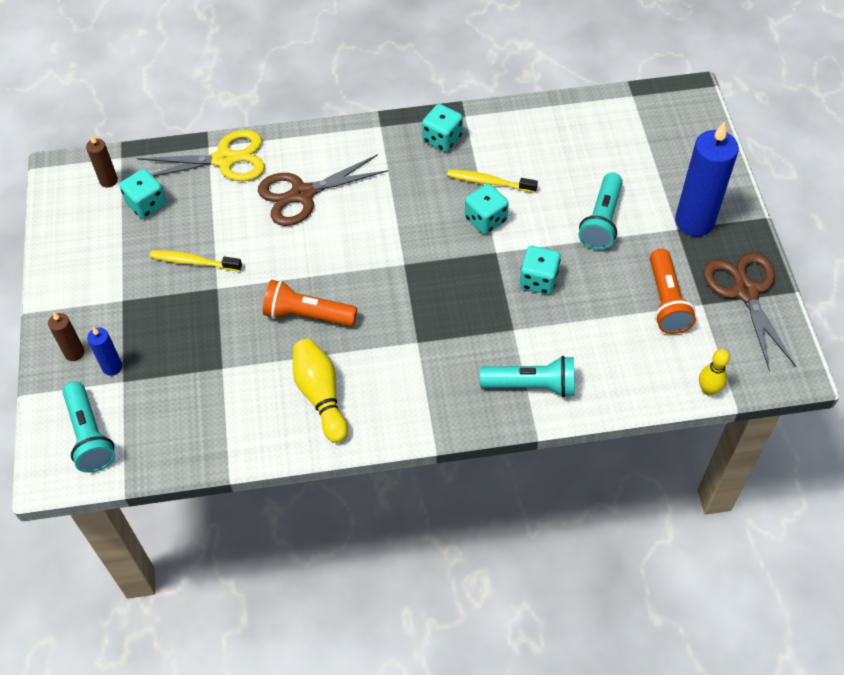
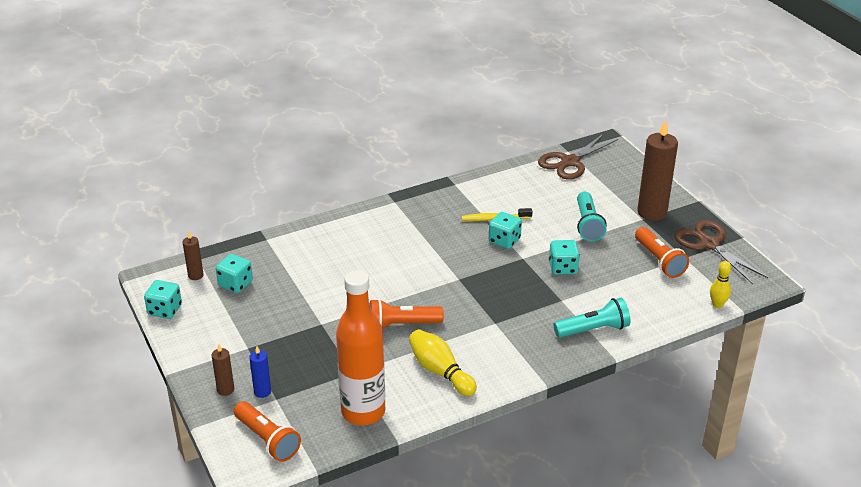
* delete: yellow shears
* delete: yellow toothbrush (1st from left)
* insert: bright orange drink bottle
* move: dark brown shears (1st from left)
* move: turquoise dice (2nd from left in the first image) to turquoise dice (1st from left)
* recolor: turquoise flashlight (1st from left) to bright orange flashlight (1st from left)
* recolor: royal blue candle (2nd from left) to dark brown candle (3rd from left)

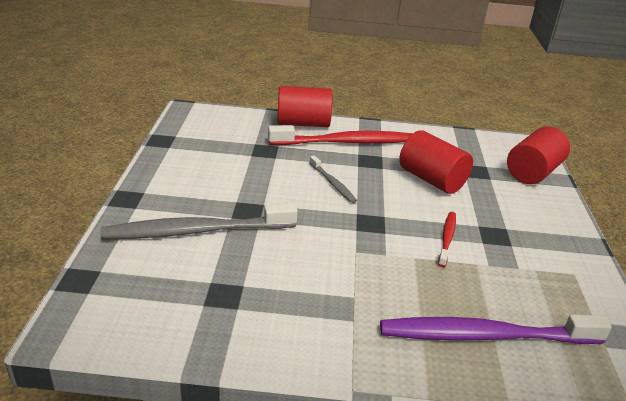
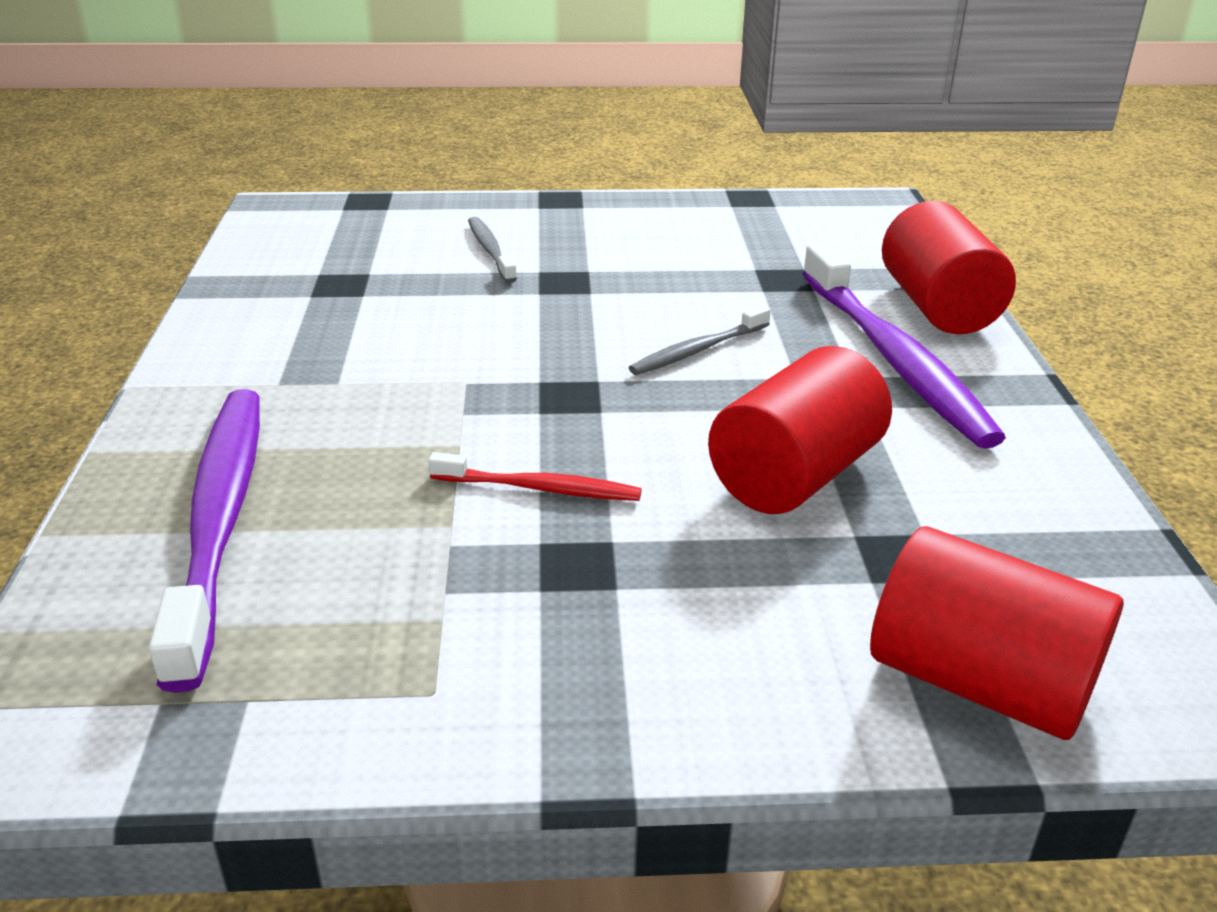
* recolor: crimson toothbrush (1st from left) to royal purple toothbrush (2nd from left)
* resize: grey toothbrush (1st from left) x0.49

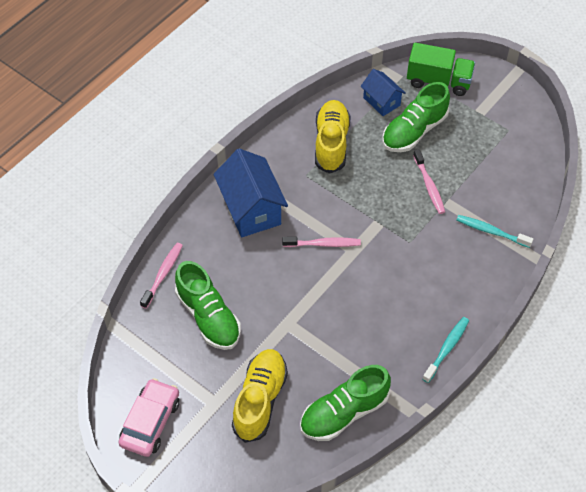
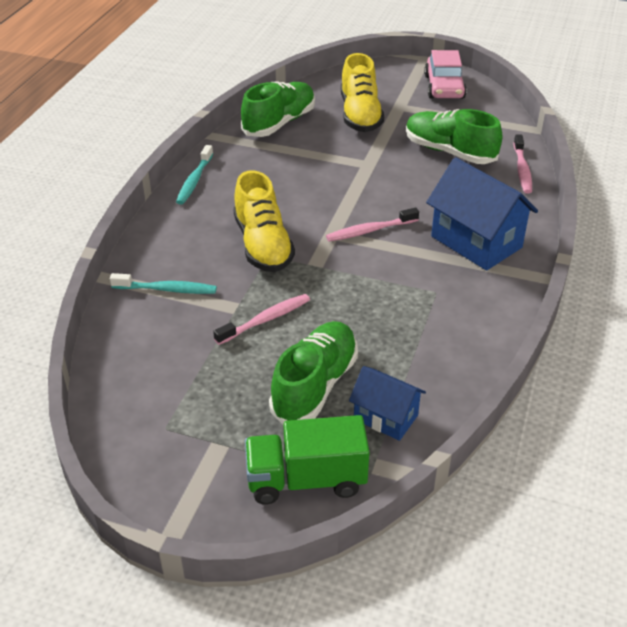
* move: yellow sneaker (2nd from left in the first image) to yellow sneaker (1st from left)
* rotate: pink toothbrush (3rd from left in the first image) 90 degrees clockwise

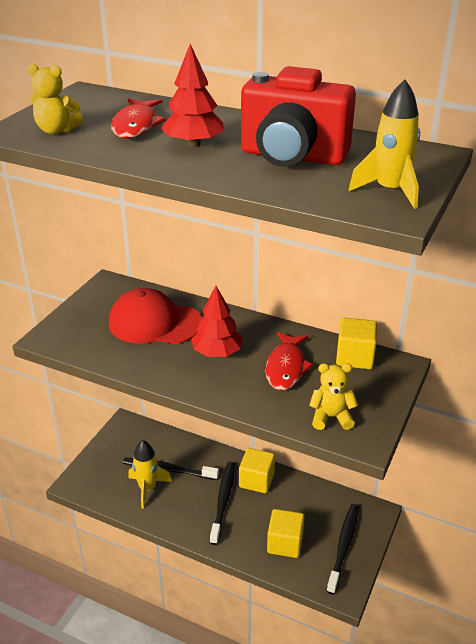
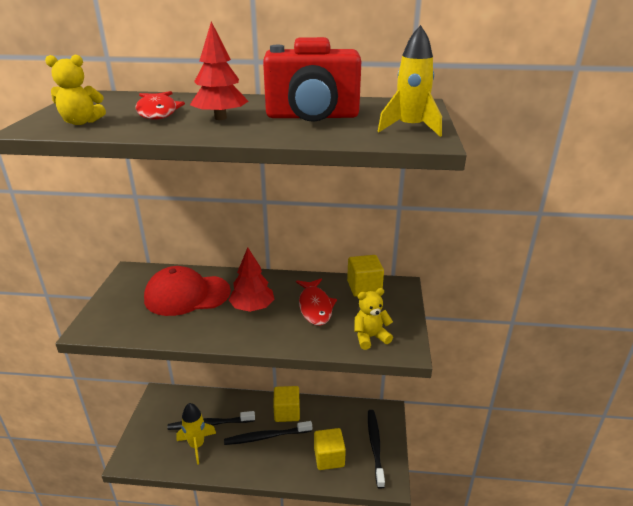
* rotate: black toothbrush (2nd from left) 90 degrees counterclockwise

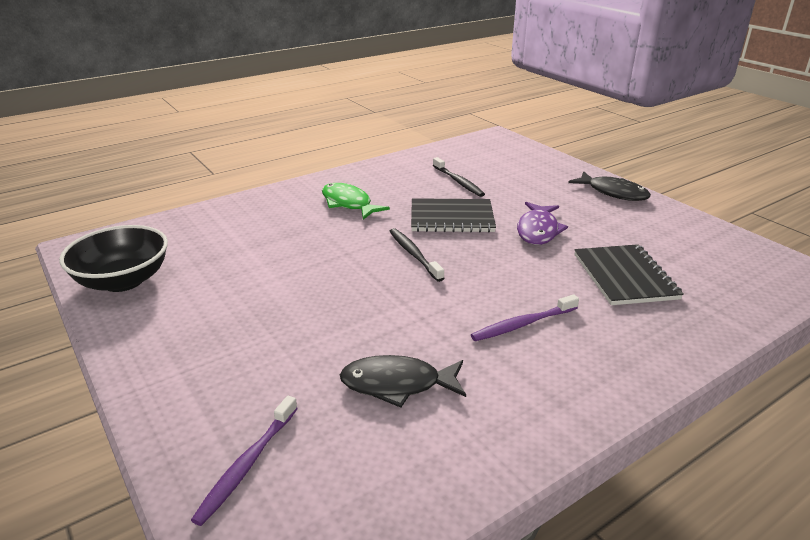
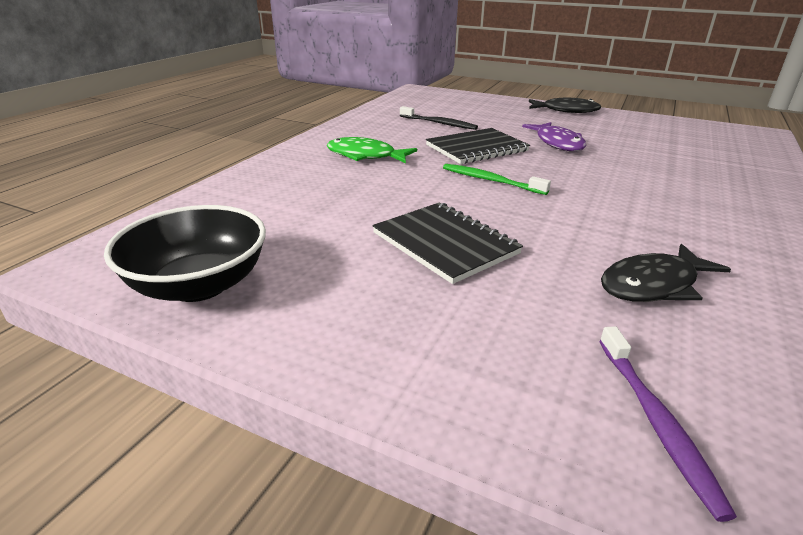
* delete: royal purple toothbrush (2nd from left)
* move: black notebook (2nd from left in the first image) to black notebook (1st from left)
* recolor: black toothbrush (1st from left) to leaf-green toothbrush

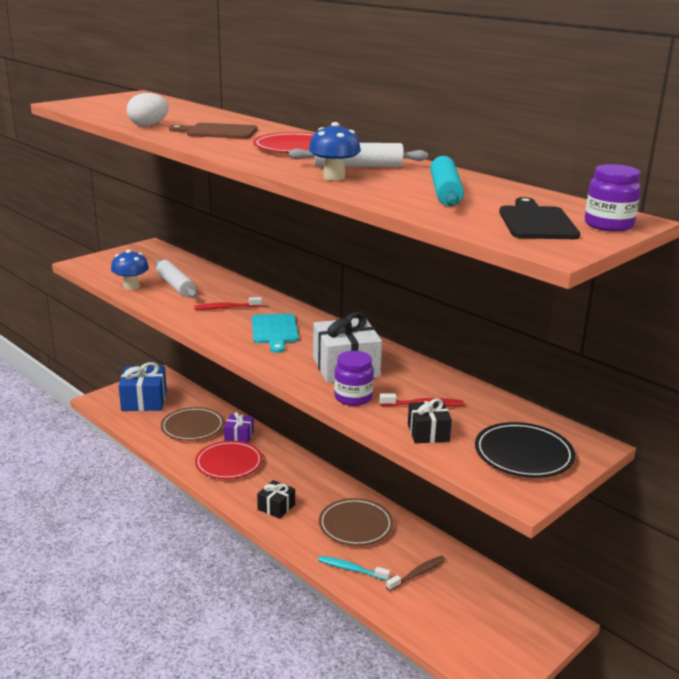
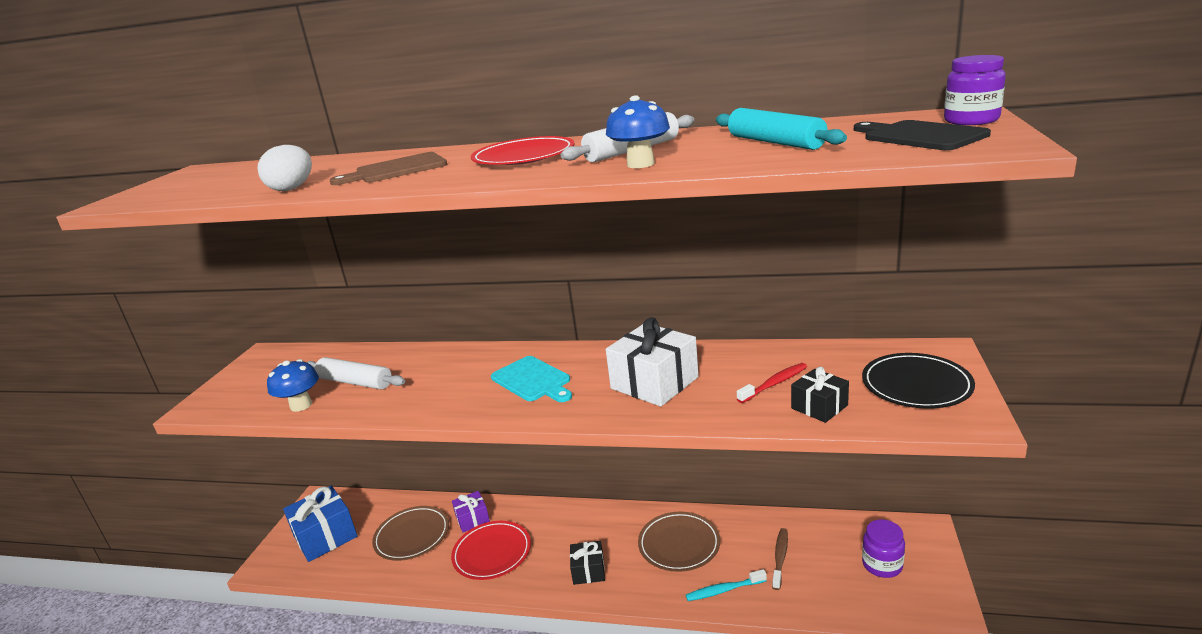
* delete: crimson toothbrush (1st from left)
* move: royal purple jar (1st from left)

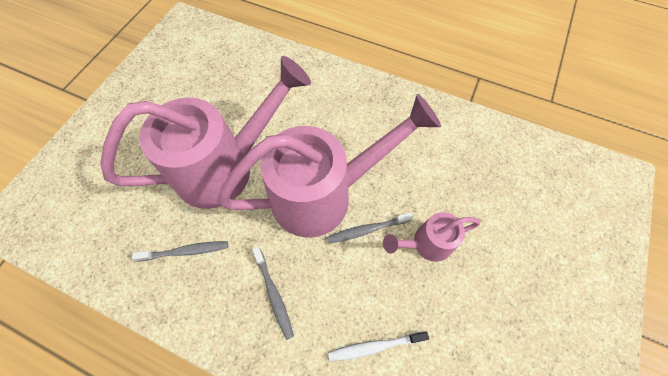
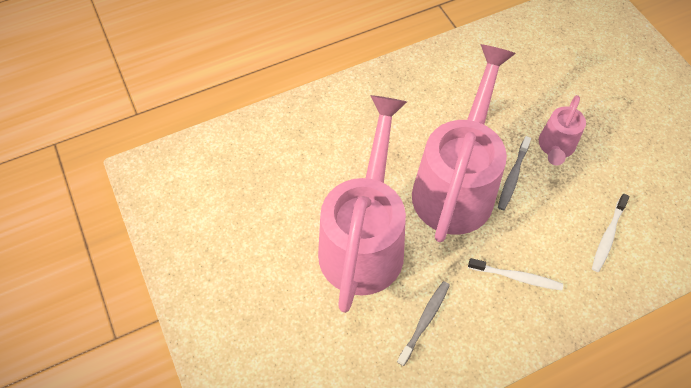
* recolor: grey toothbrush (2nd from left) to white toothbrush (1st from left)

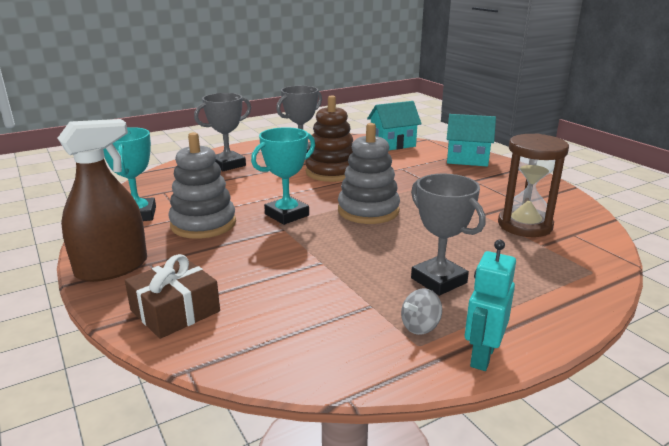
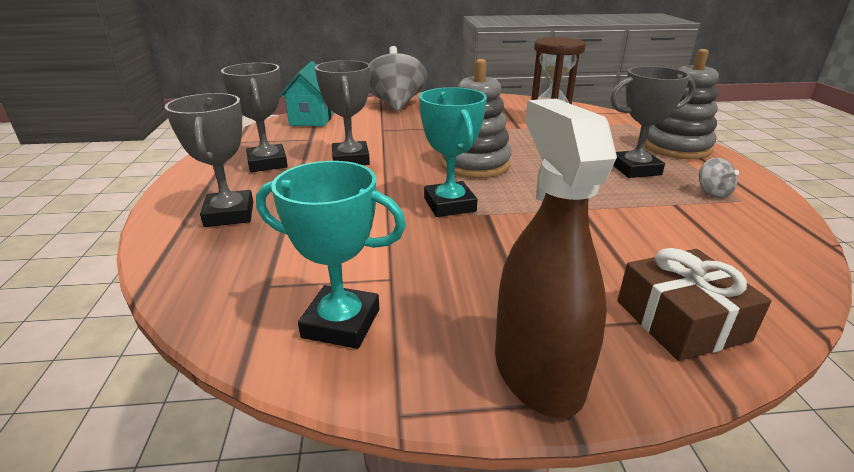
* delete: turquoise robot figure
* move: grey stacking rings (1st from left in the first image) to grey stacking rings (2nd from left)
* replace: dark brown stacking rings to grey prize cup (3rd from left)
* replace: turquoise house (2nd from left) to grey whirligig (1st from left)

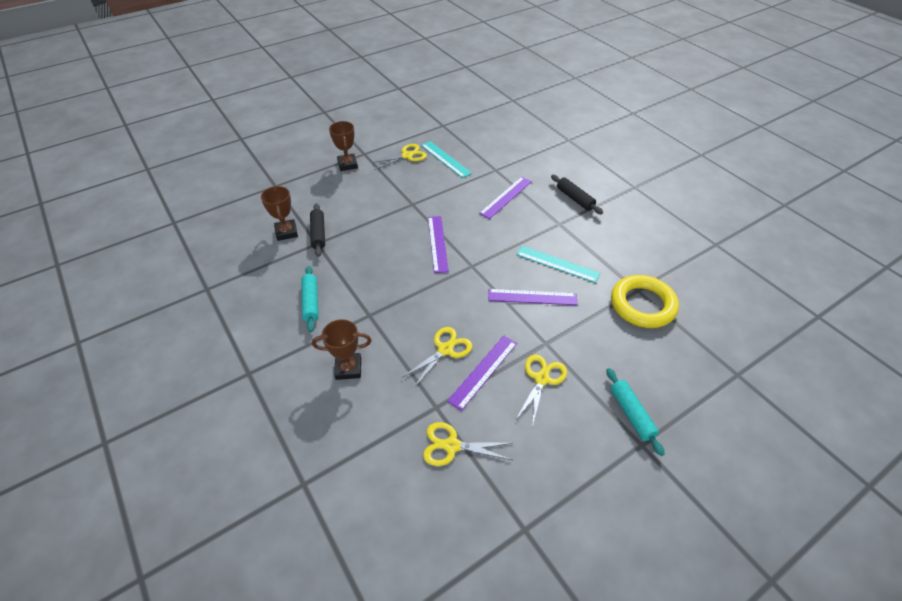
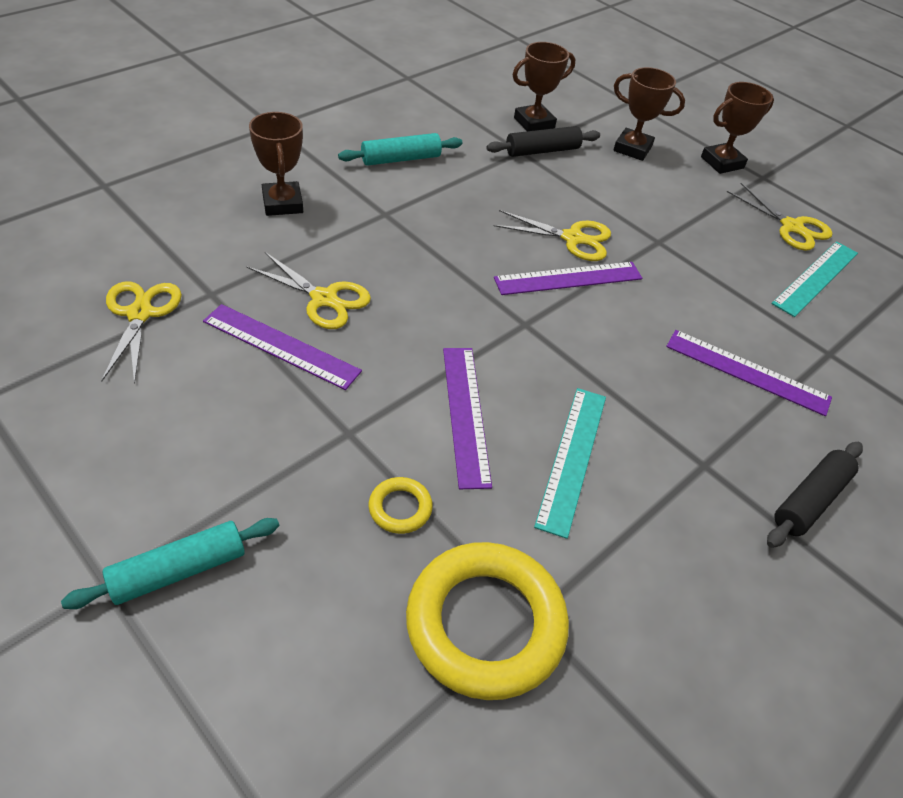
* insert: yellow hoop (1st from left)
* insert: dark brown prize cup (3rd from left)
* move: yellow shears (4th from left in the first image) to yellow shears (3rd from left)

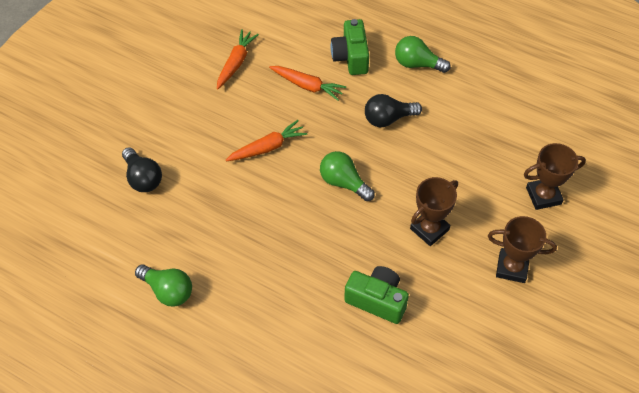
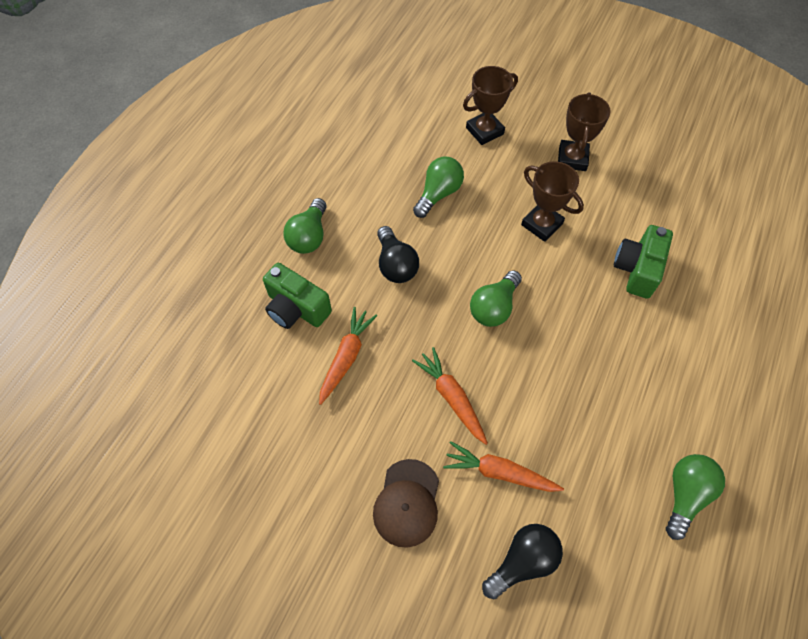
* insert: dark brown baseball cap
* insert: leaf-green bulb (2nd from left)
* move: bright orange carrot (1st from left in the first image) to bright orange carrot (3rd from left)
* rotate: leaf-green camera (1st from left) 45 degrees clockwise
* rotate: dark brown prize cup (3rd from left in the first image) 75 degrees clockwise

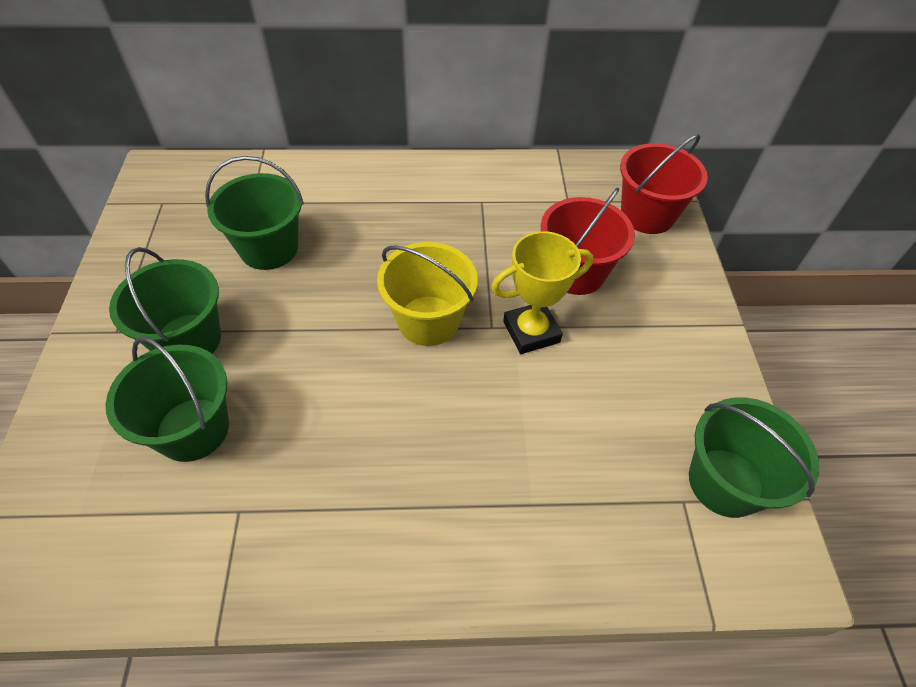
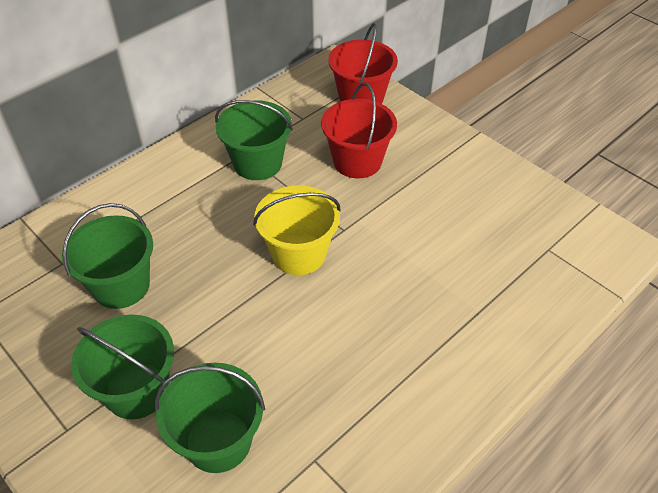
* delete: yellow prize cup
* move: leaf-green sand bucket (4th from left)

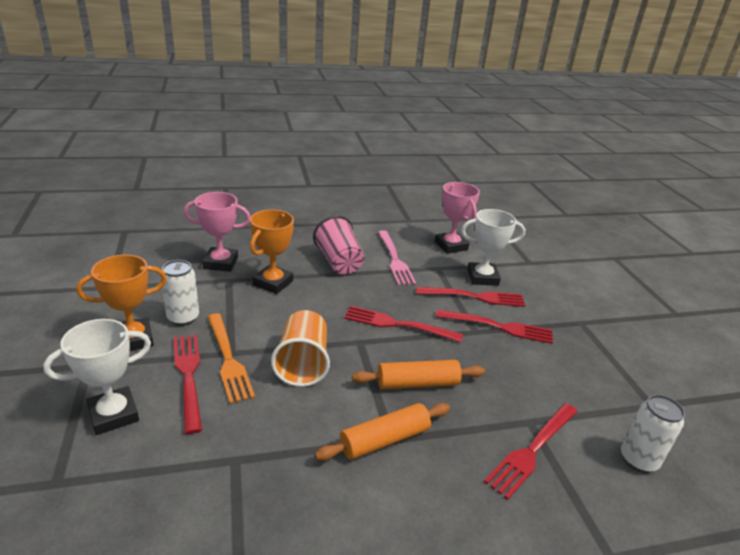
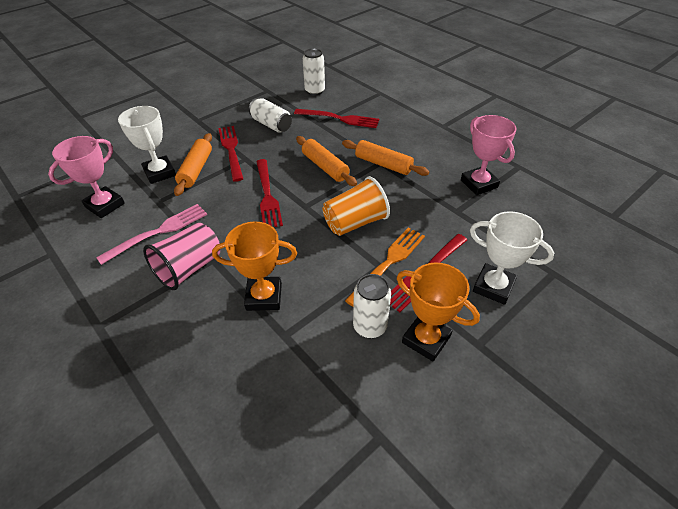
* insert: white can (1st from left)
* move: pink prize cup (1st from left in the first image) to pink prize cup (2nd from left)
* replace: crimson table fork (3rd from left) to bright orange pastry roller (1st from left)

